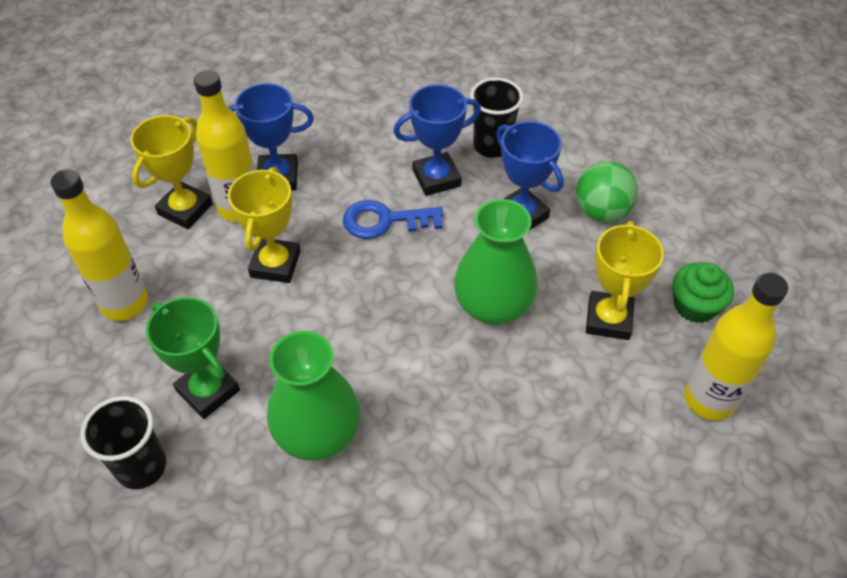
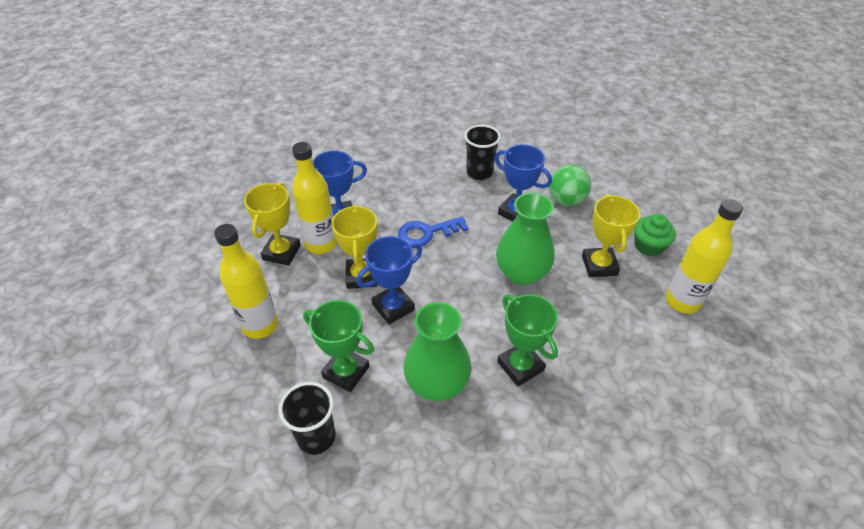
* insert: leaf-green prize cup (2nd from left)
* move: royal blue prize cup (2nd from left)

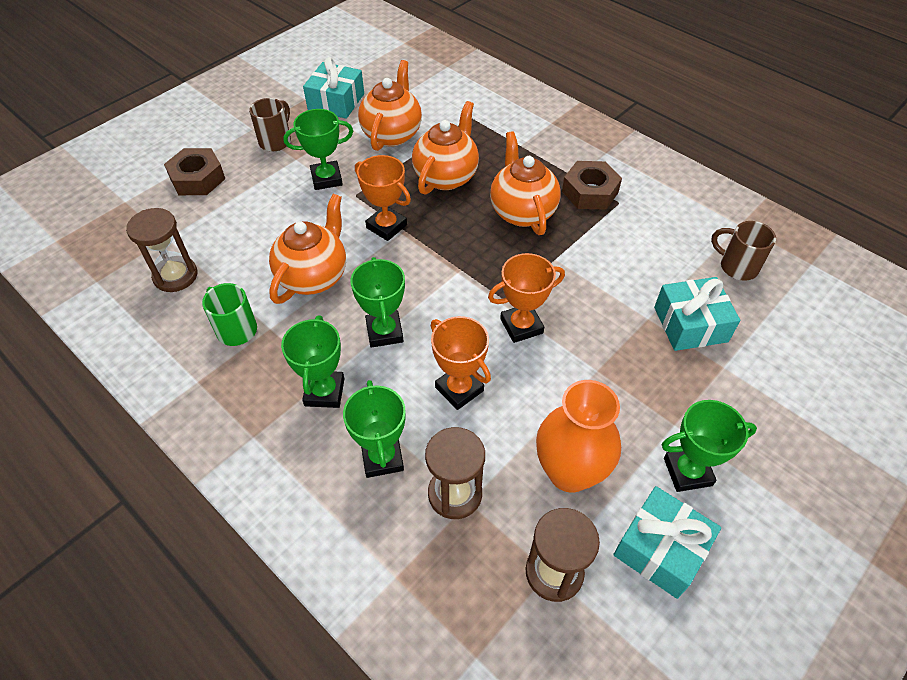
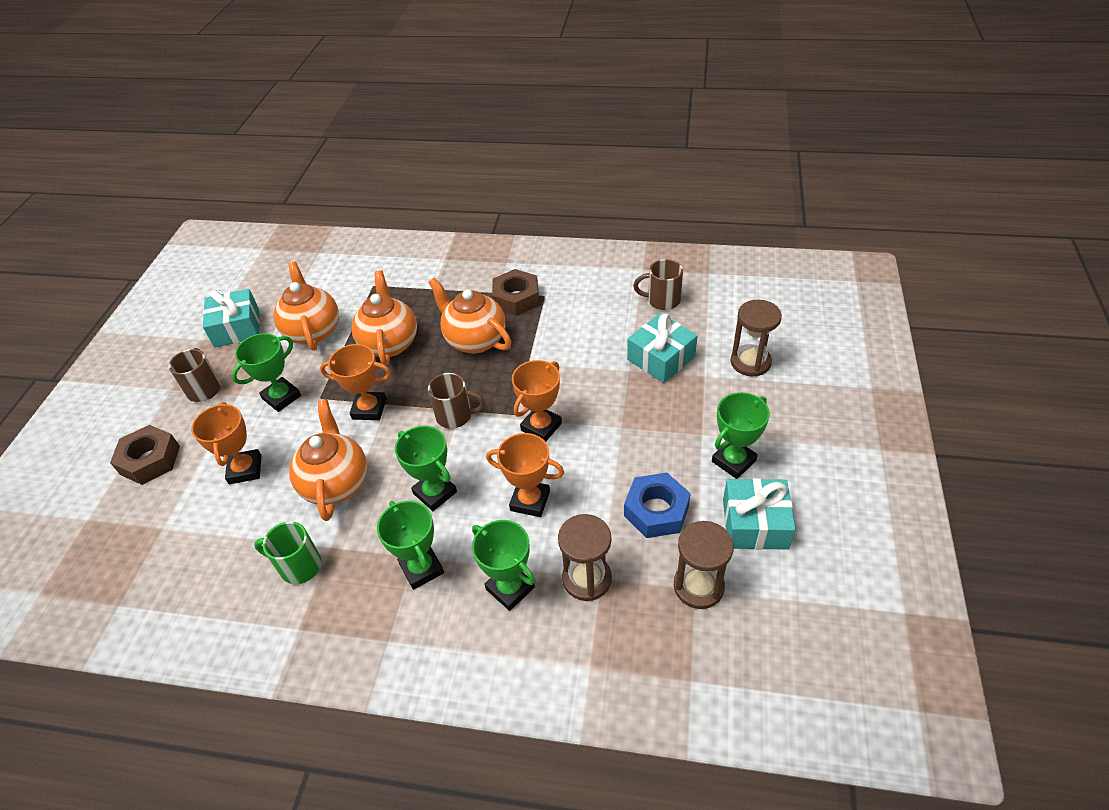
* insert: bright orange prize cup (1st from left)
* insert: dark brown coffee mug (2nd from left)
* move: dark brown sand timer (1st from left in the first image) to dark brown sand timer (3rd from left)
* replace: bright orange flower vase to royal blue hexagon nut

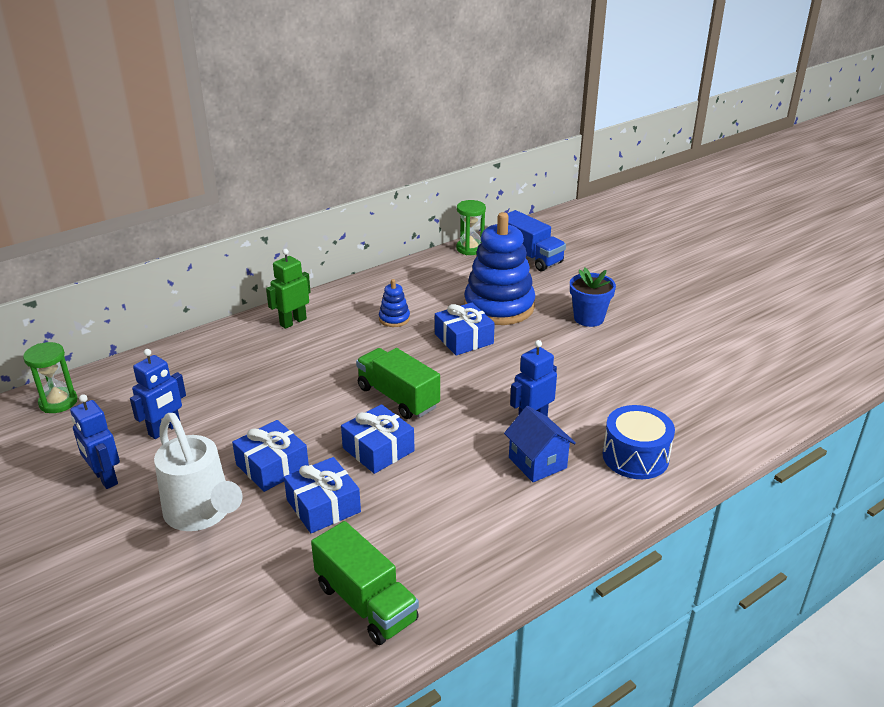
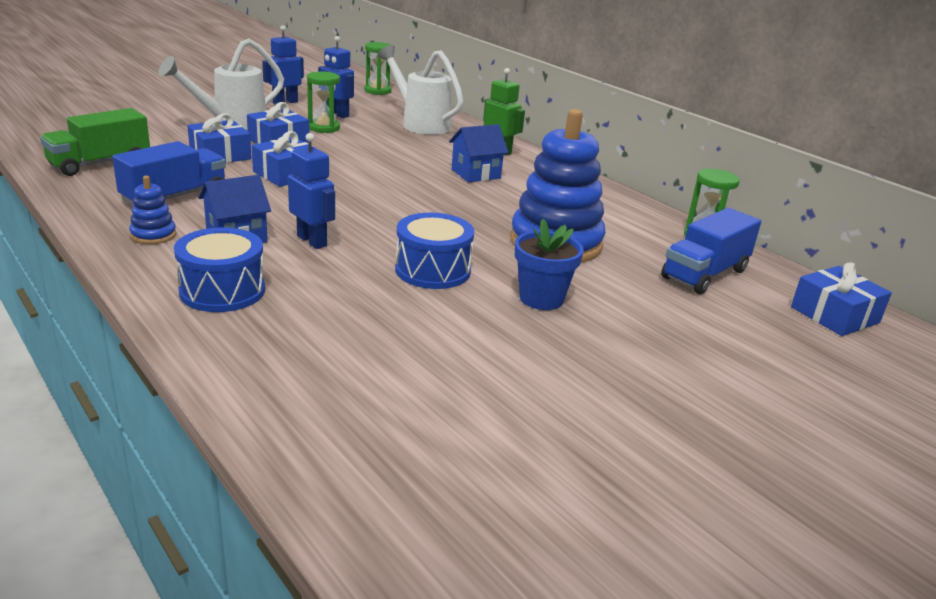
* delete: leaf-green toy truck (2nd from left)
* insert: royal blue toy truck (1st from left)
* insert: leaf-green sand timer (1st from left)
* insert: white watering can (2nd from left)
* insert: royal blue snare drum (2nd from left)
* insert: royal blue house (2nd from left)
* move: royal blue stacking rings (1st from left)
* move: royal blue wrapped gift (4th from left)

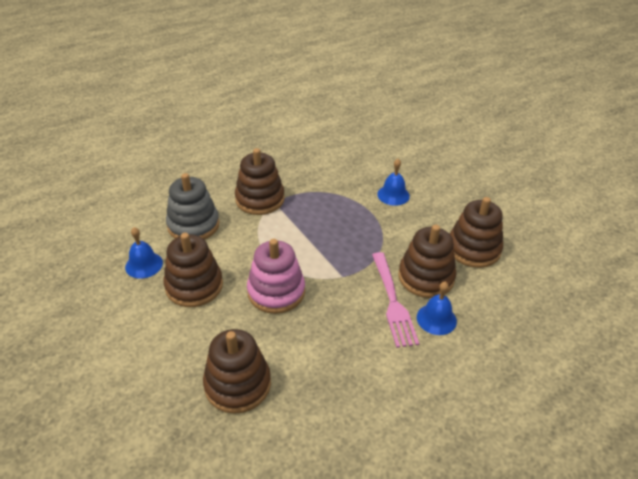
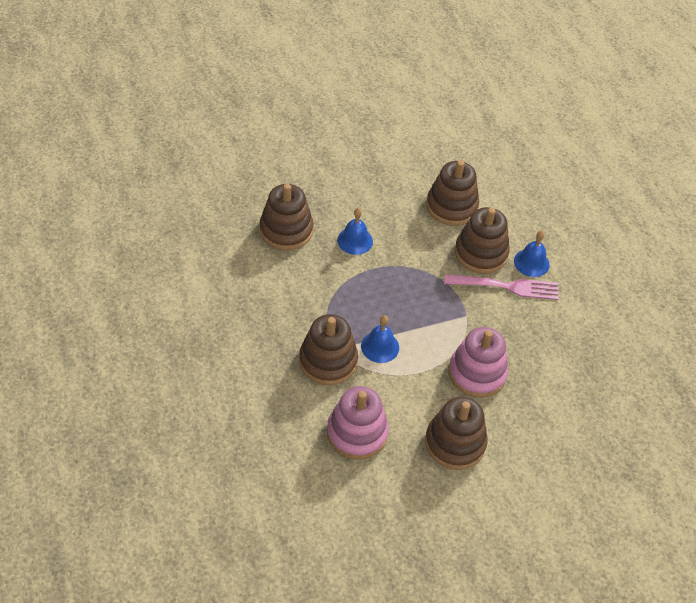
* move: royal blue bell (1st from left in the first image) to royal blue bell (2nd from left)
* move: dark brown stacking rings (2nd from left in the first image) to dark brown stacking rings (1st from left)
* recolor: grey stacking rings to pink stacking rings (1st from left)

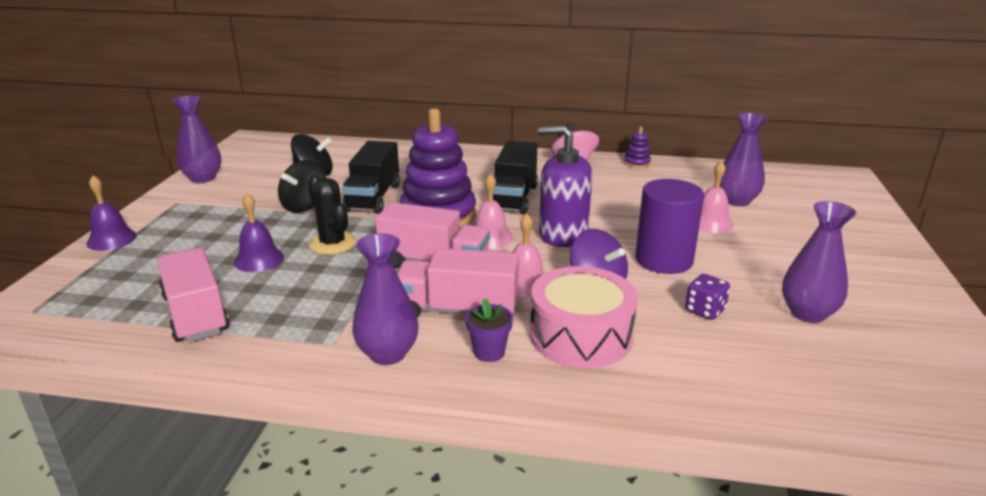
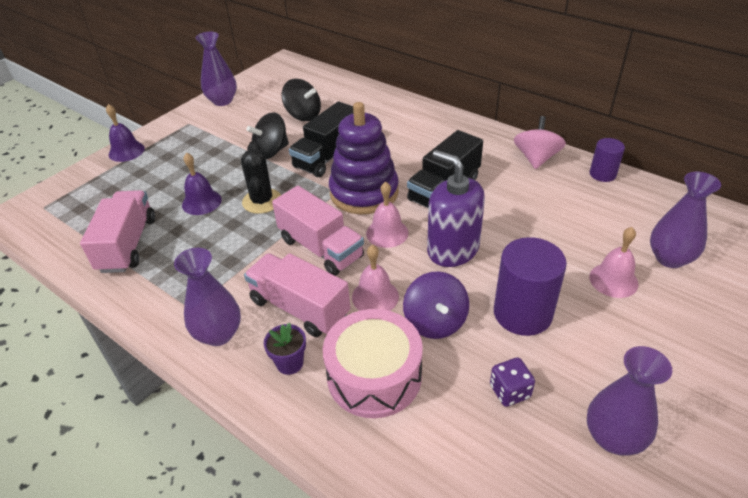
* replace: royal purple stacking rings (2nd from left) to royal purple cylinder shape (2nd from left)

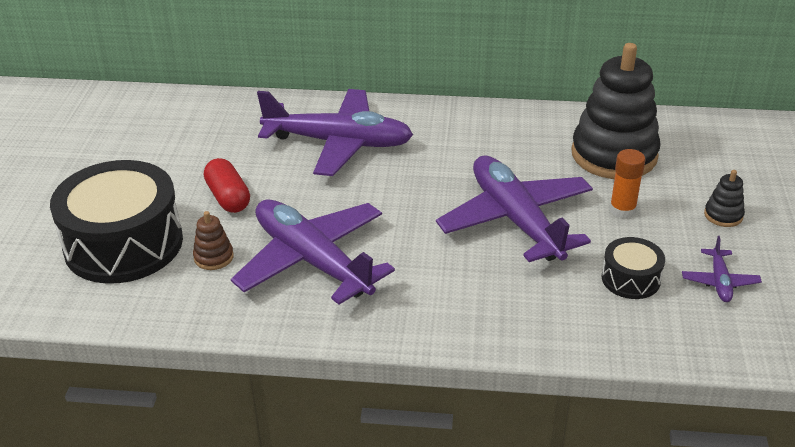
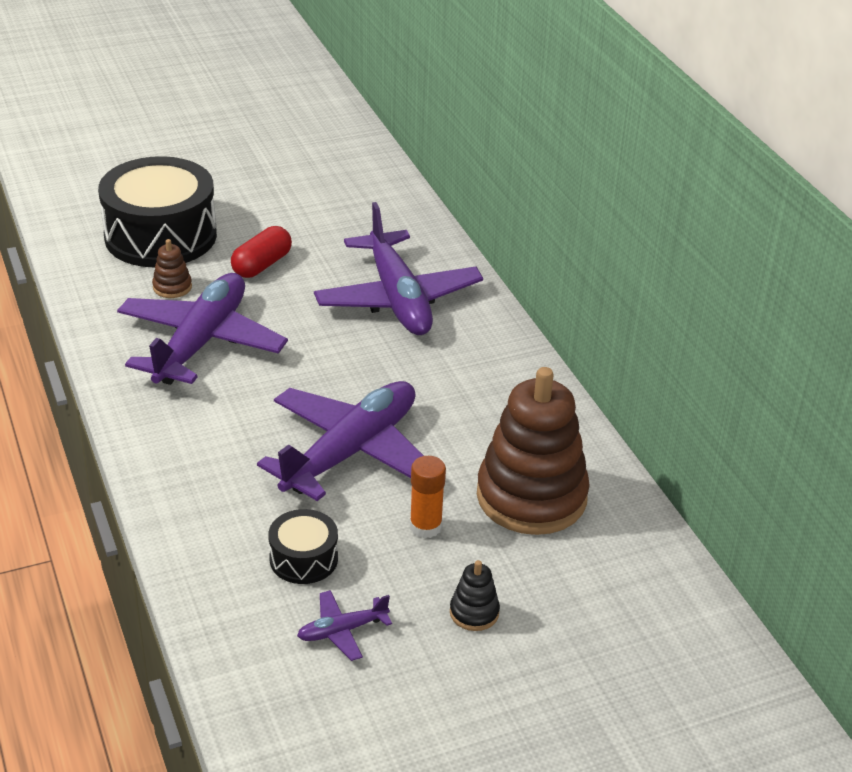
* recolor: black stacking rings (1st from left) to dark brown stacking rings (2nd from left)

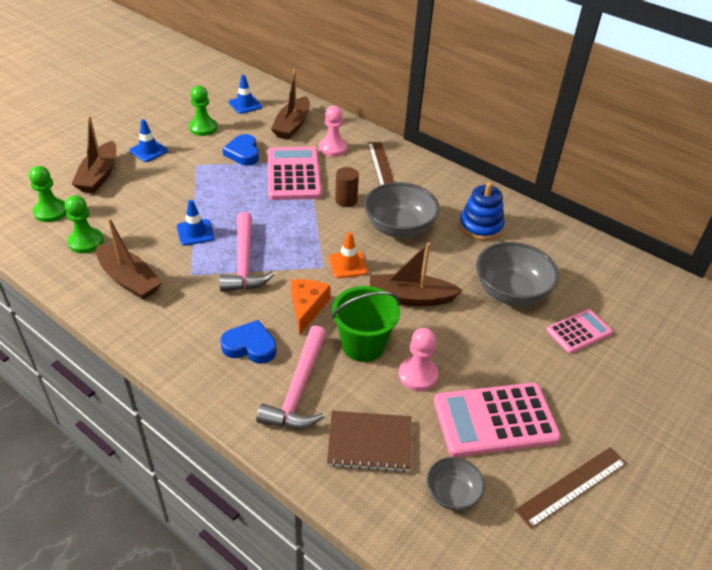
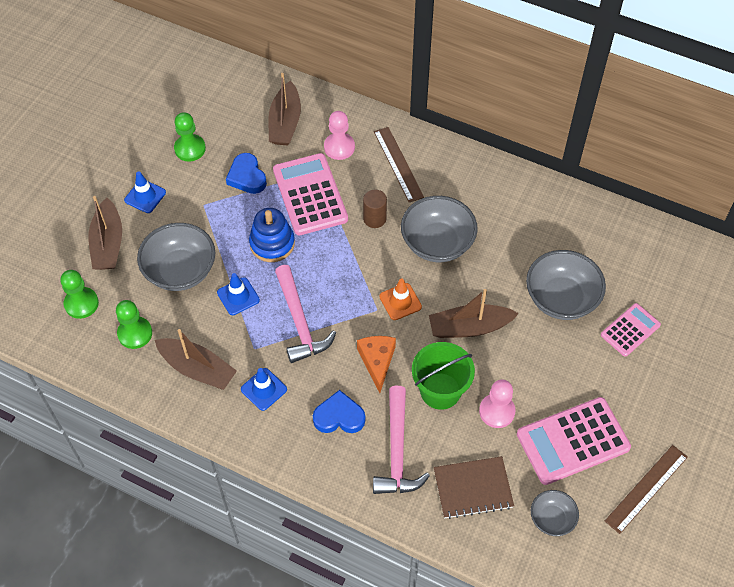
* insert: grey deep dish (1st from left)
* move: royal blue traffic cone (3rd from left)
* move: royal blue stacking rings

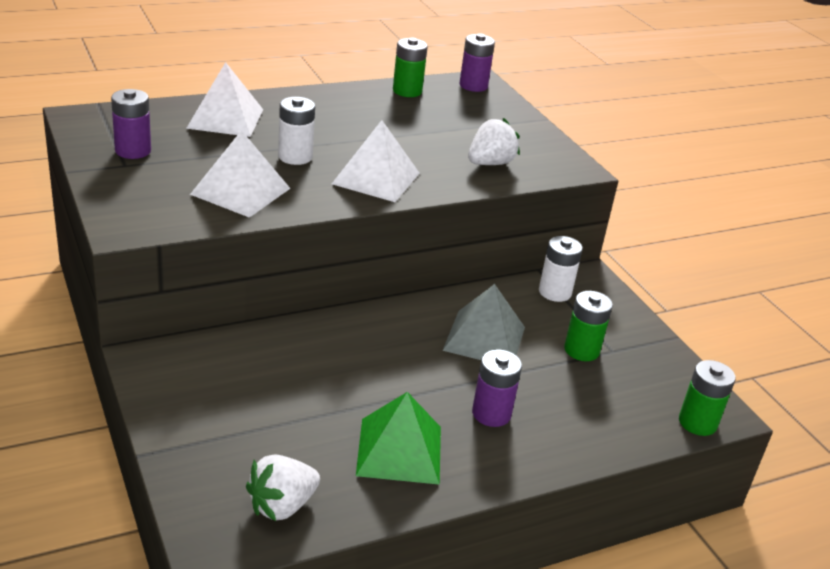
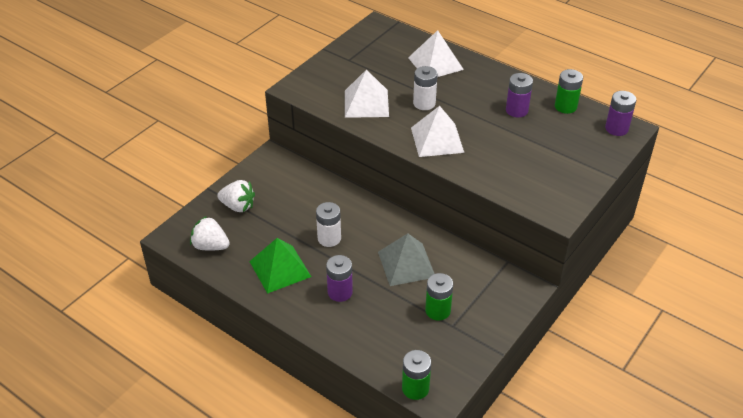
* move: royal purple AA battery (1st from left in the first image) to royal purple AA battery (2nd from left)
* move: white toy strawberry (2nd from left)
* move: white AA battery (2nd from left in the first image) to white AA battery (1st from left)

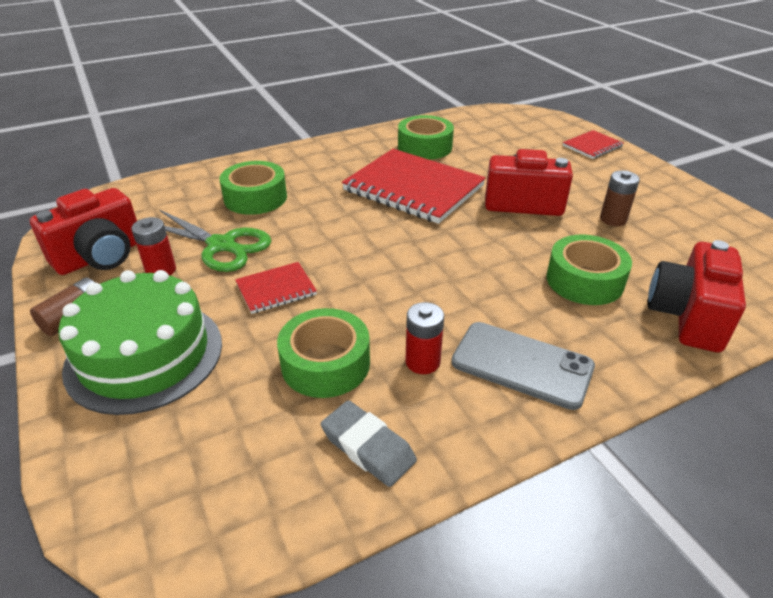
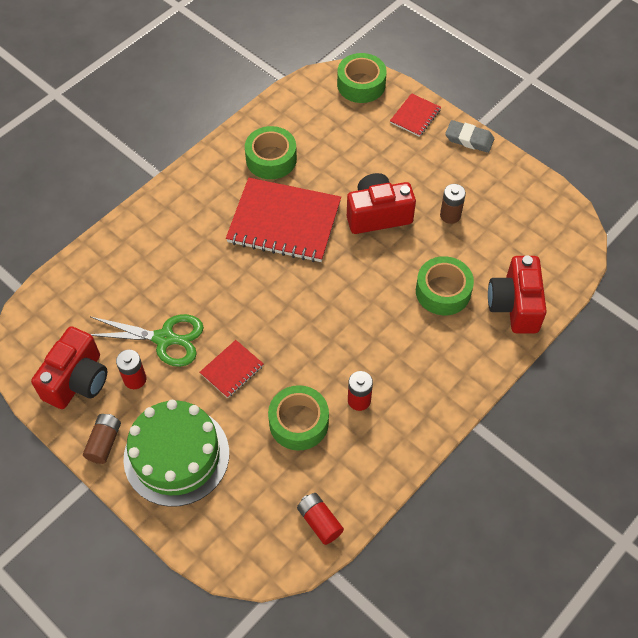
* delete: grey smartphone
* insert: crimson AA battery (2nd from left)
* move: leaf-green roll of tape (1st from left in the first image) to leaf-green roll of tape (3rd from left)
* move: grey eraser

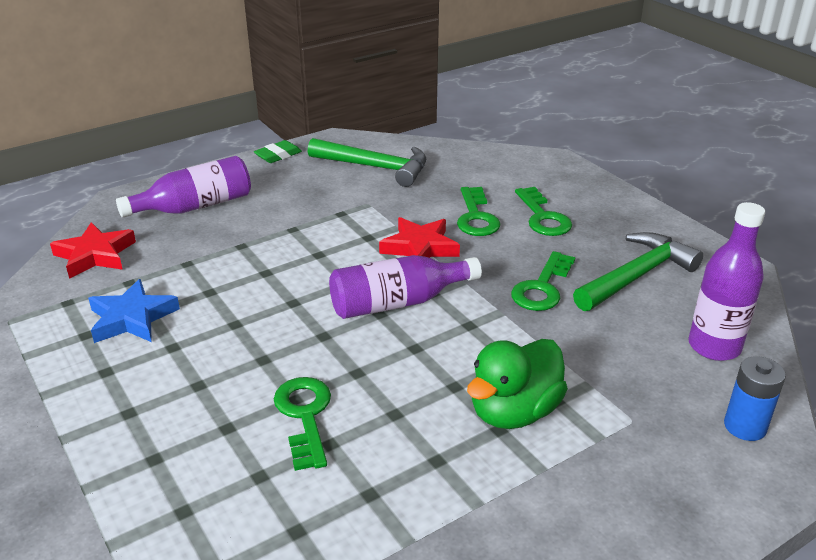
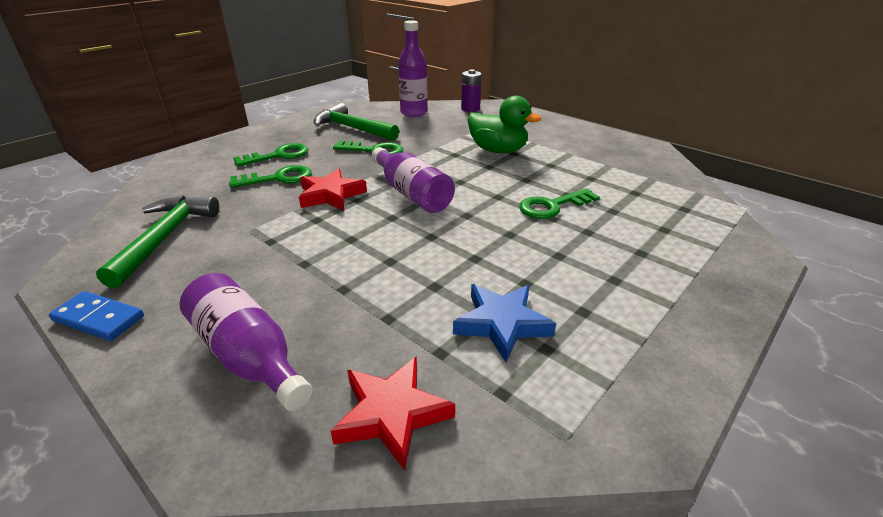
* replace: leaf-green eraser to royal blue domino tile
* recolor: royal blue AA battery to royal purple AA battery

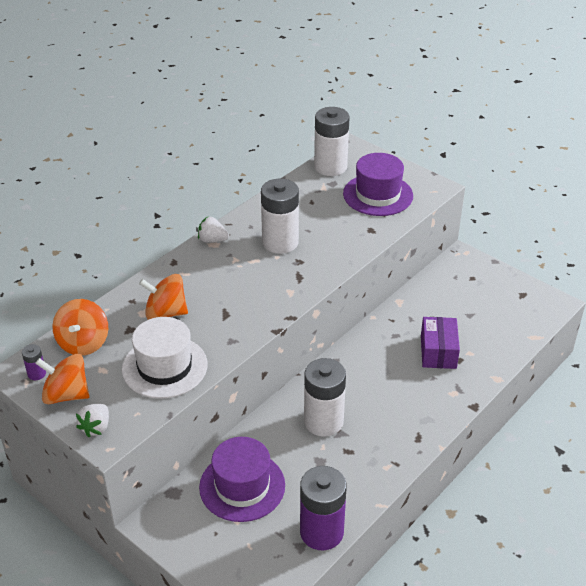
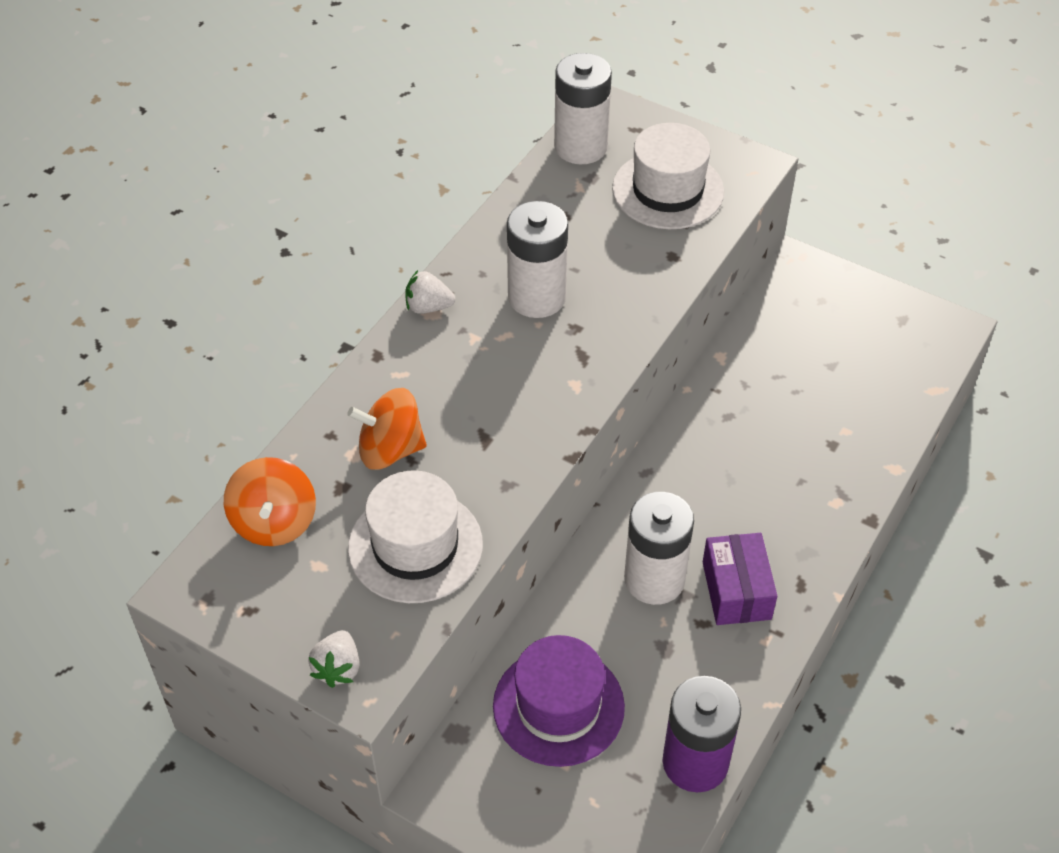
* delete: royal purple AA battery (1st from left)
* delete: bright orange whirligig (1st from left)
* move: royal purple package
* recolor: royal purple top hat (2nd from left) to white top hat (2nd from left)

